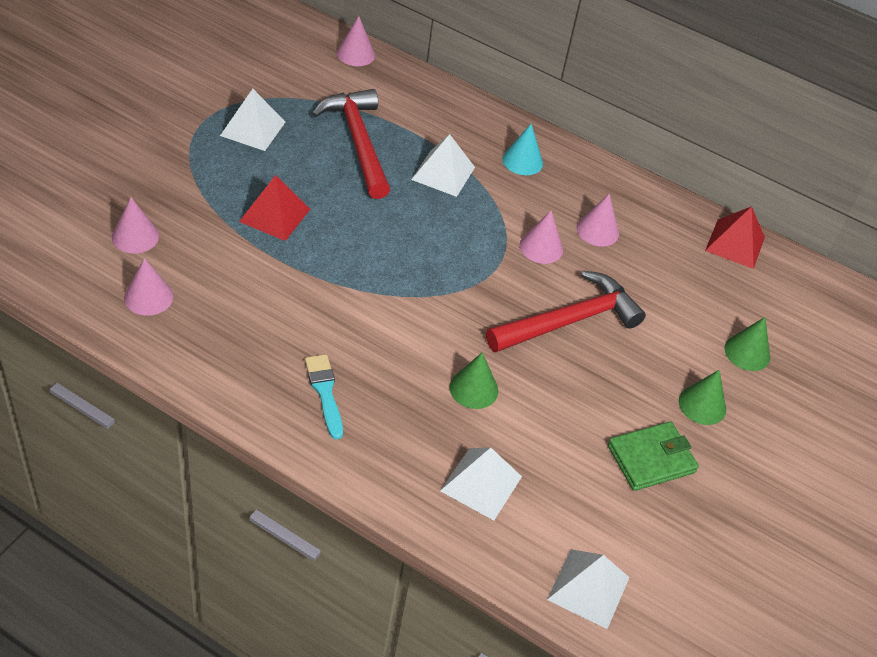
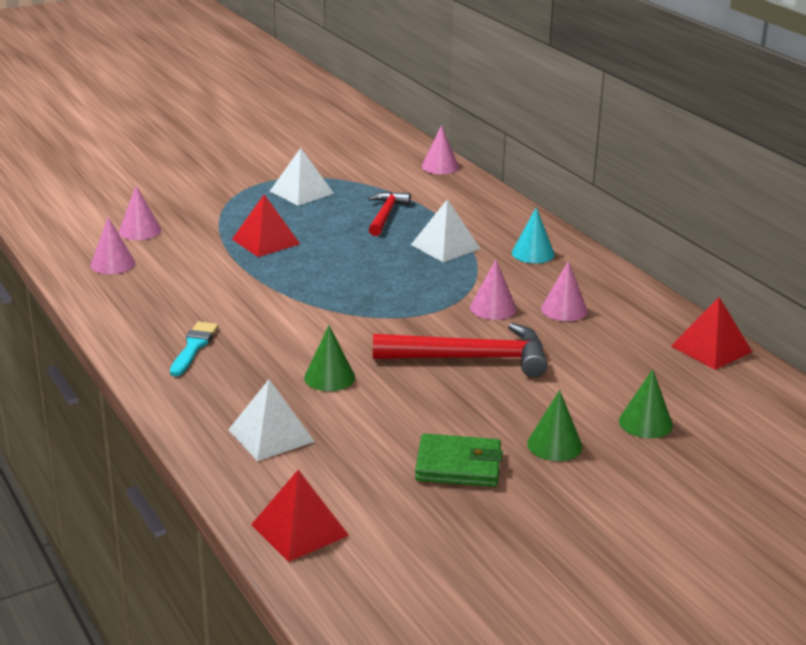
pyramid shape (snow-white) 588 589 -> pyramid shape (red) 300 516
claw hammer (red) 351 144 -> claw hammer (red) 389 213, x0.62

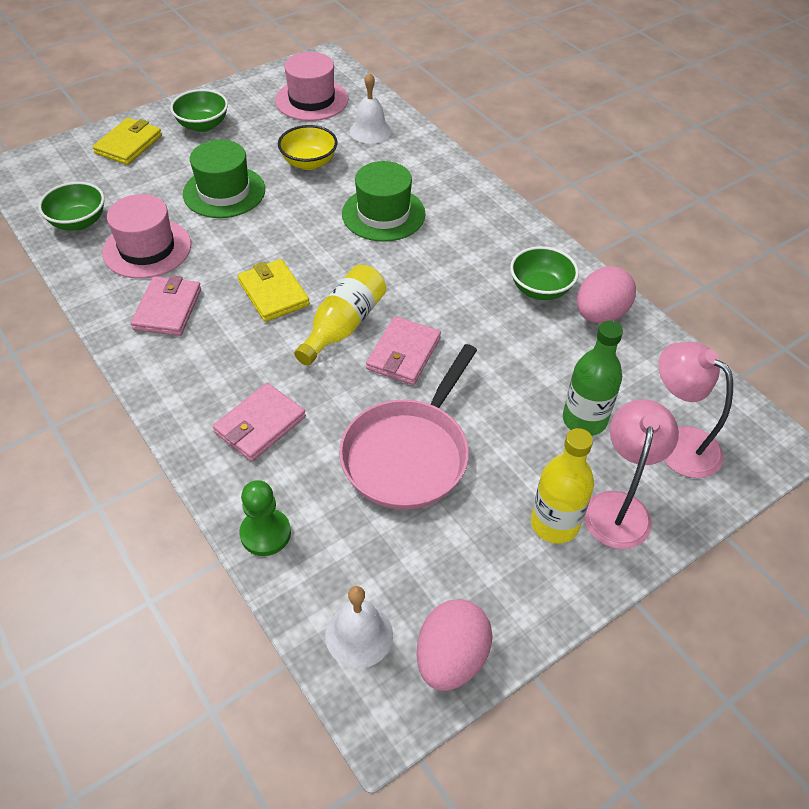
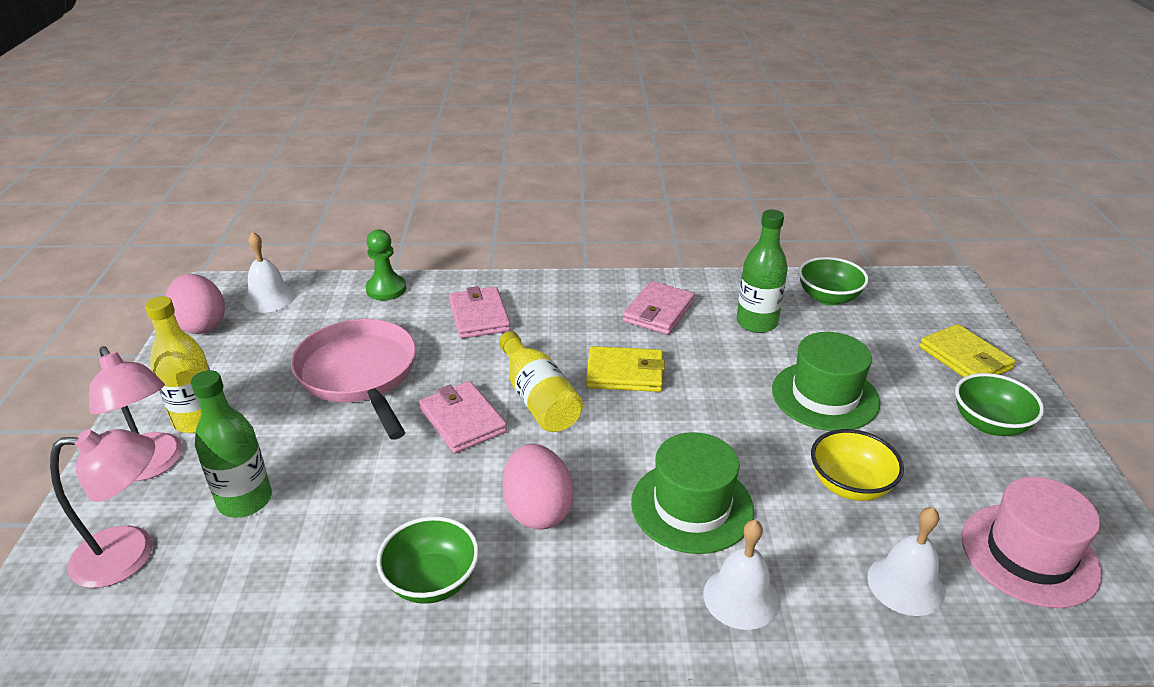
none -> hand bell (snow-white) 741 575
egg shape (rosy) 606 294 -> egg shape (rosy) 538 487, move
top hat (rosy) 146 236 -> flask (green) 762 271
wallet (rosy) 166 305 -> wallet (rosy) 659 308, 75 degrees clockwise

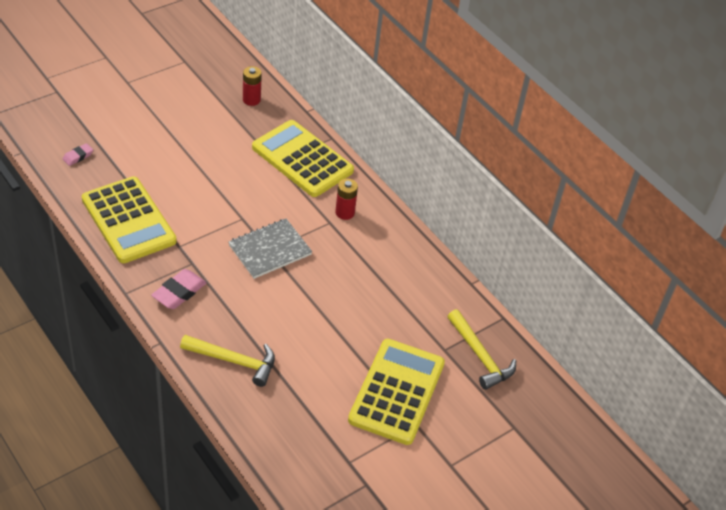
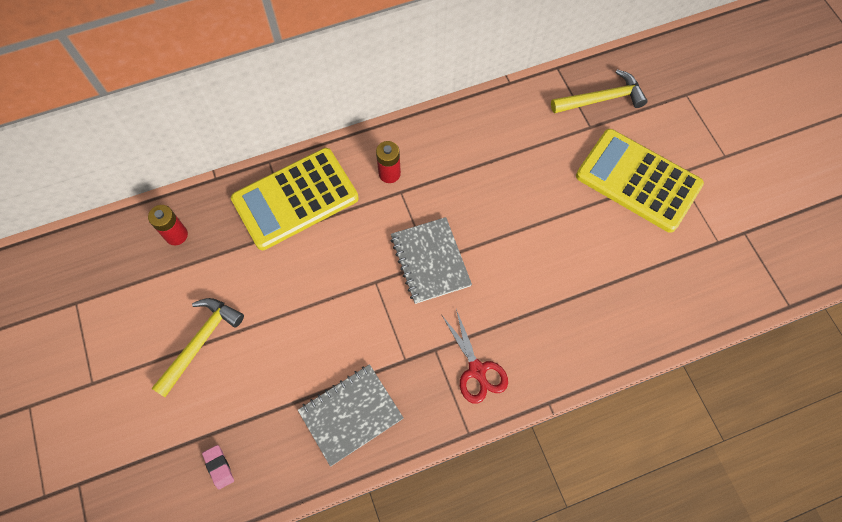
claw hammer (golden) 227 361 -> claw hammer (golden) 198 347, move
adding machine (golden) 129 219 -> notebook (ash-grey) 350 415
pencil eraser (rosy) 178 289 -> scissors (red) 475 356

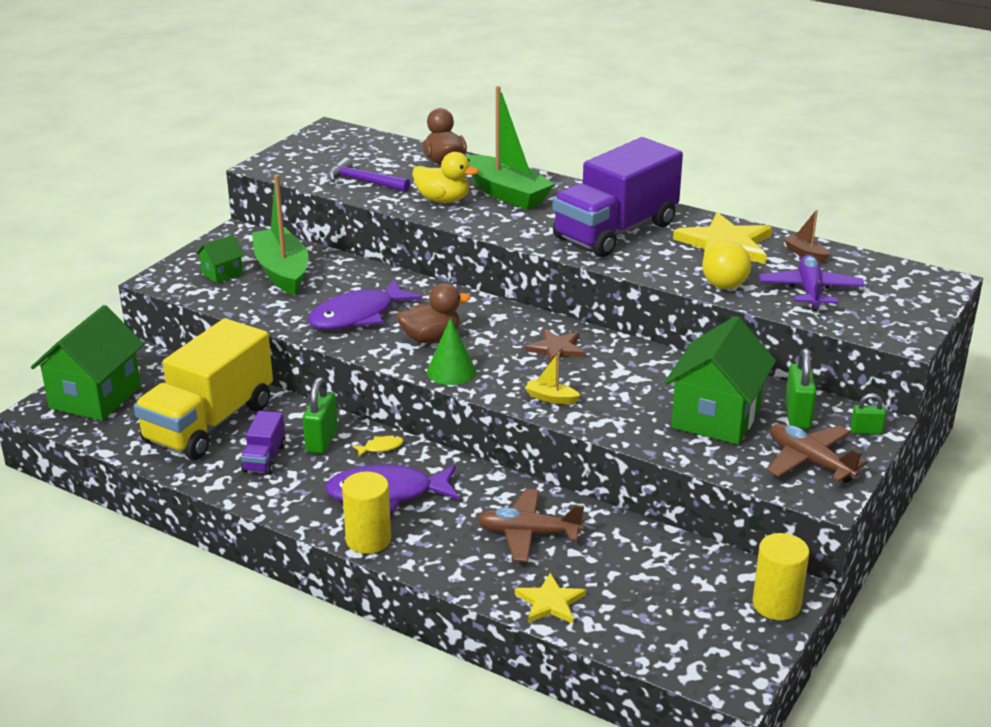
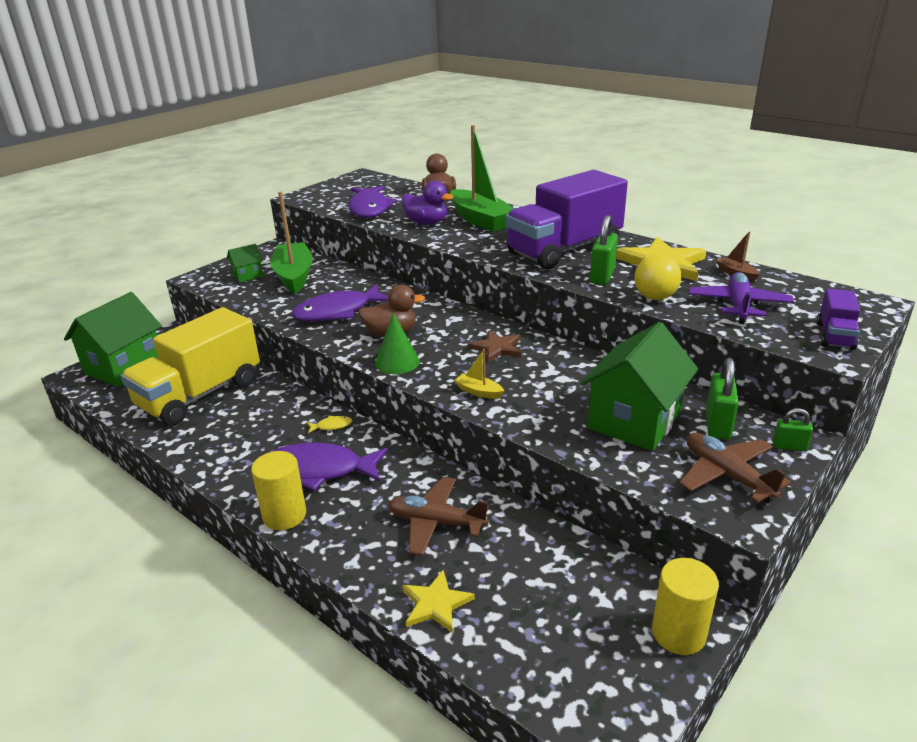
toy truck (violet) 263 443 -> toy truck (violet) 838 319, move
lock (green) 320 415 -> lock (green) 604 250, move
claw hammer (violet) 368 175 -> fish figure (violet) 372 202
toy duck (golden) 445 177 -> toy duck (violet) 428 203

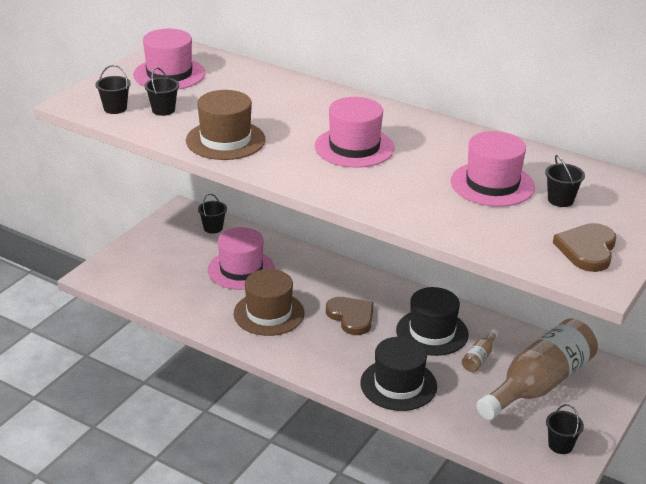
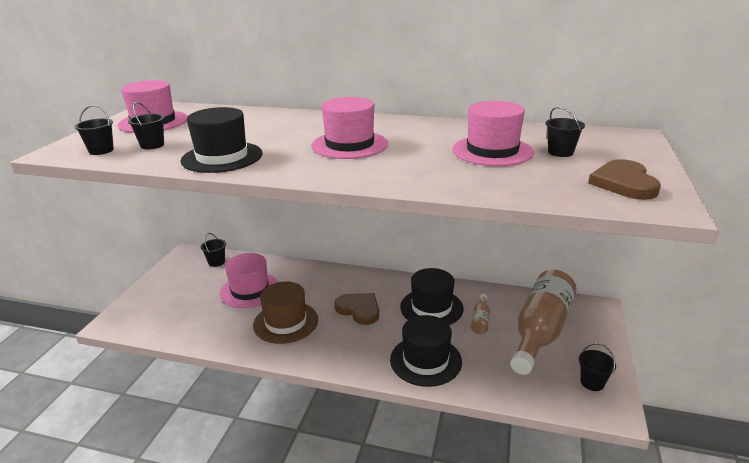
top hat (brown) 226 125 -> top hat (ebony) 221 140

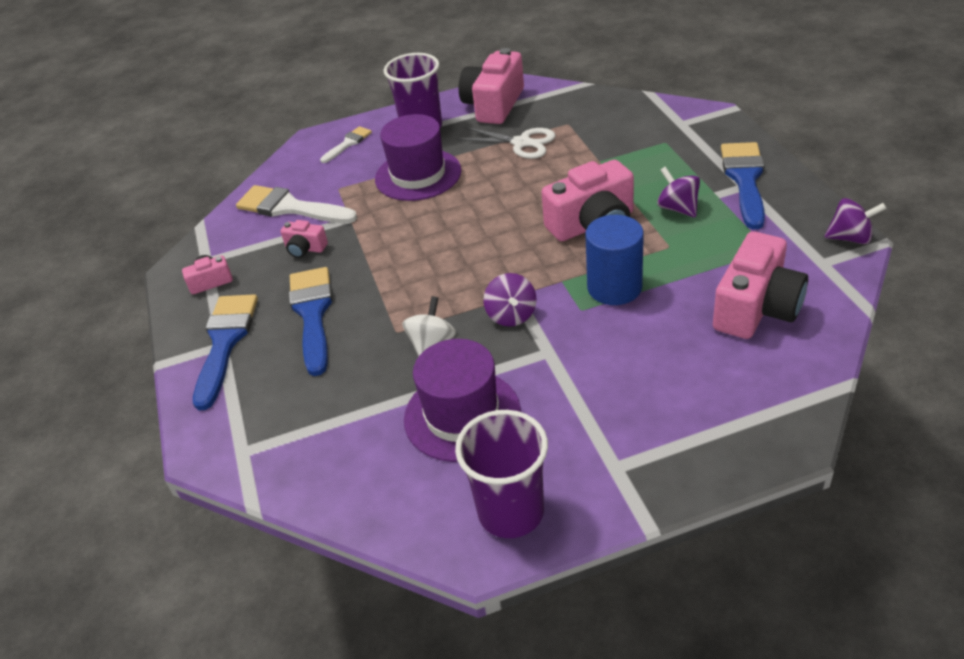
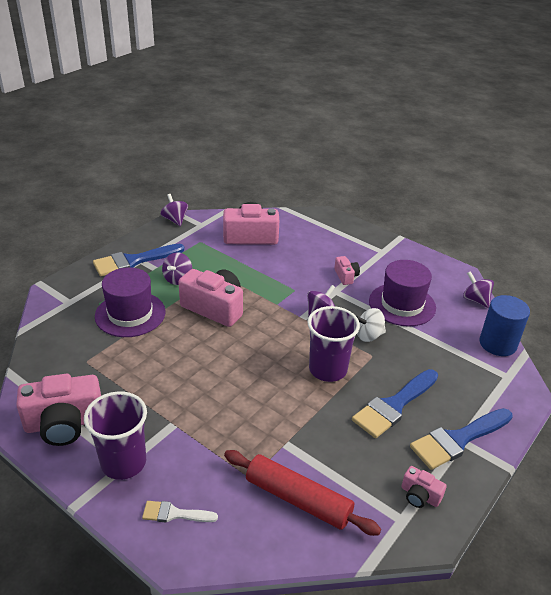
scissors (snow-white) 506 143 -> none
none -> toy top (violet) 478 289
camera (rosy) 304 239 -> camera (rosy) 347 270, move
top hat (violet) 418 157 -> top hat (violet) 130 302, move
beaker (violet) 501 474 -> beaker (violet) 333 344, move
solid cylinder (blue) 615 260 -> solid cylinder (blue) 504 325, move
paint brush (snow-white) 296 204 -> pastry roller (red) 302 493

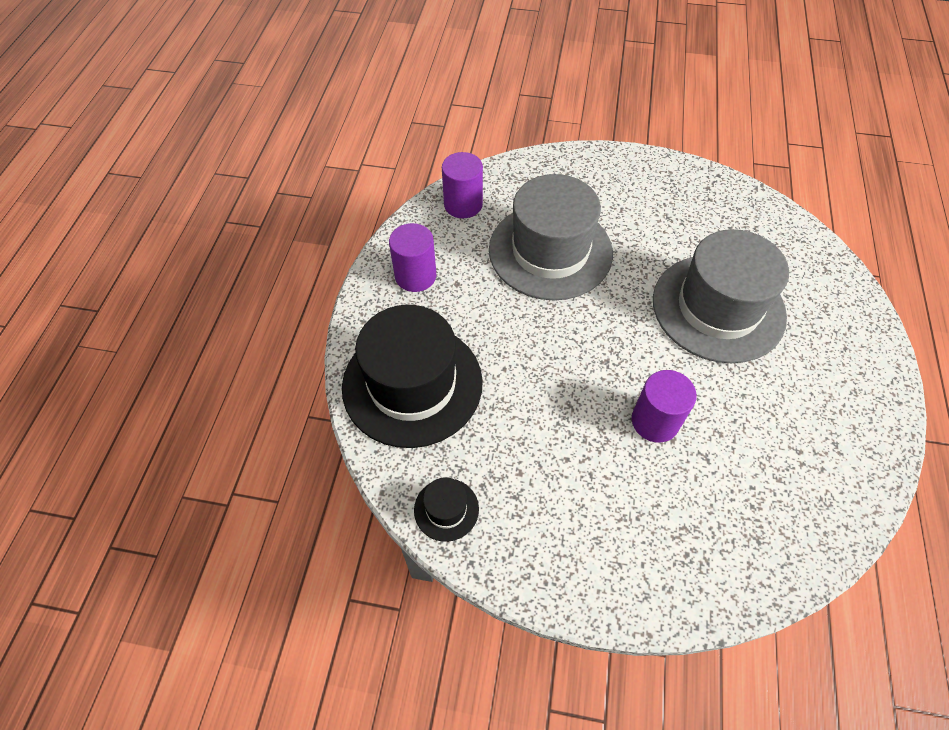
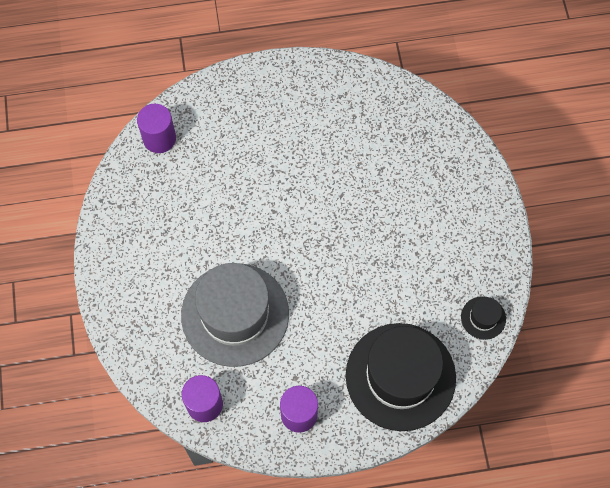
top hat (ash-grey) 721 296 -> none
solid cylinder (violet) 664 406 -> solid cylinder (violet) 156 128, move

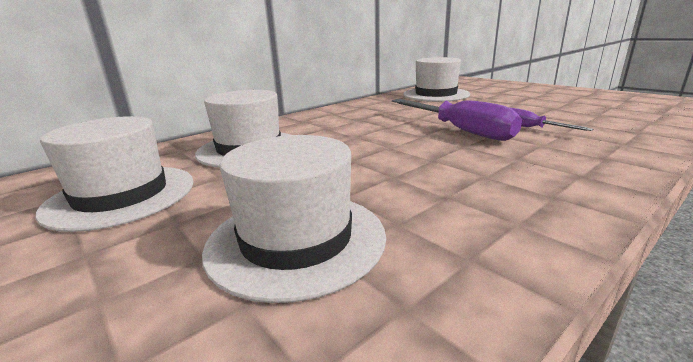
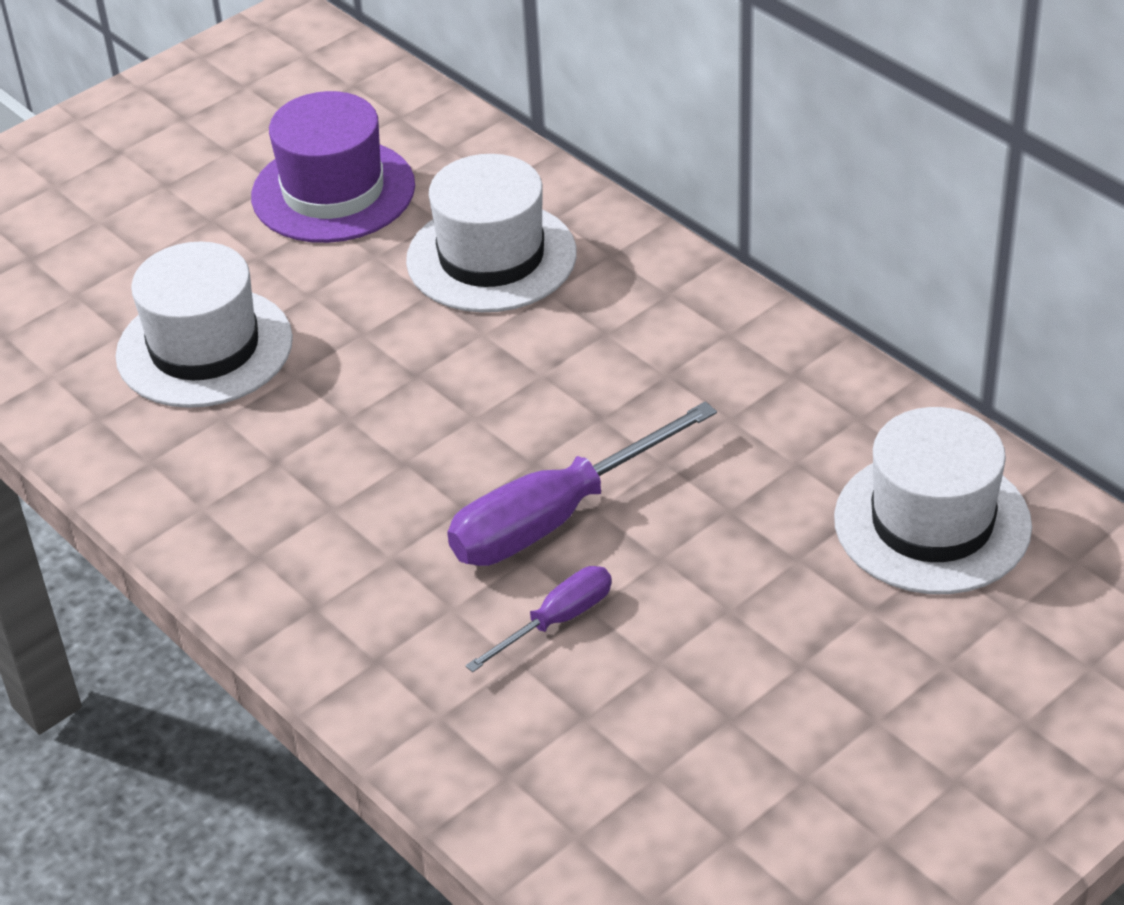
top hat (snow-white) 115 174 -> top hat (violet) 333 167

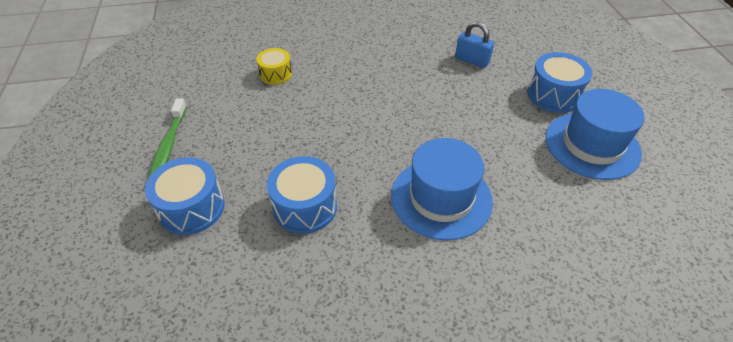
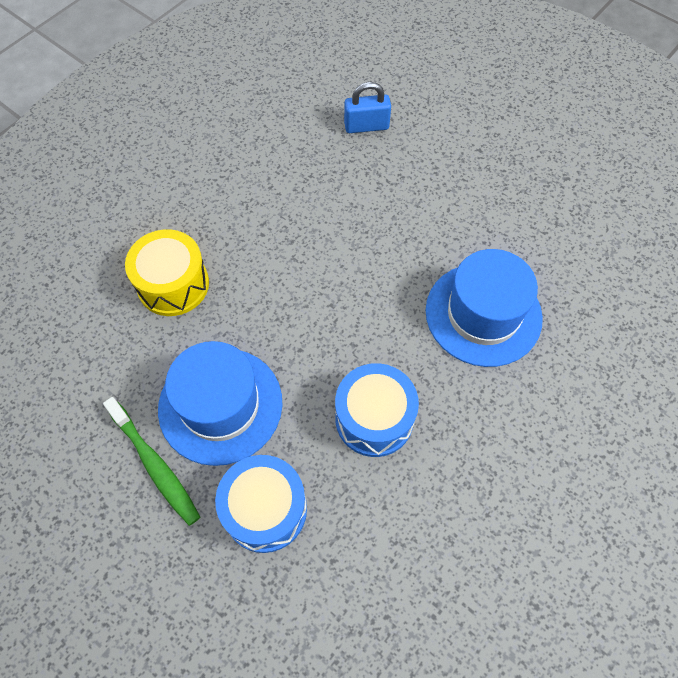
toy drum (blue) 559 82 -> none
top hat (blue) 595 134 -> top hat (blue) 220 403, move
toy drum (golden) 274 66 -> toy drum (golden) 167 272, x1.56

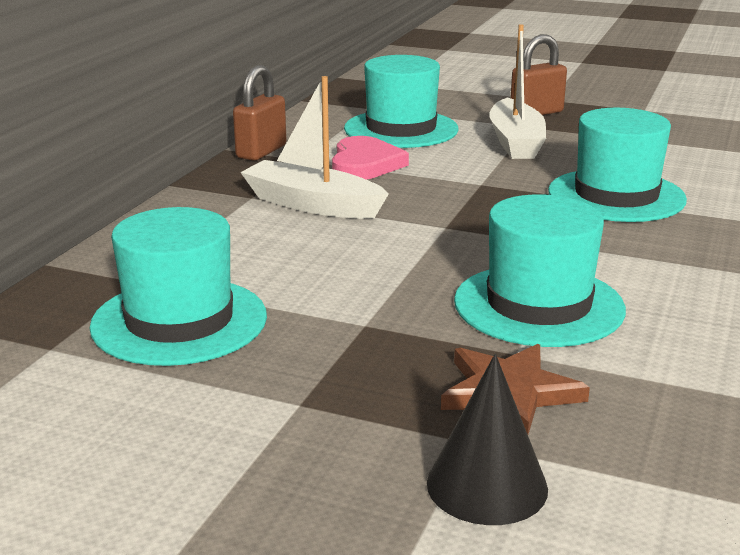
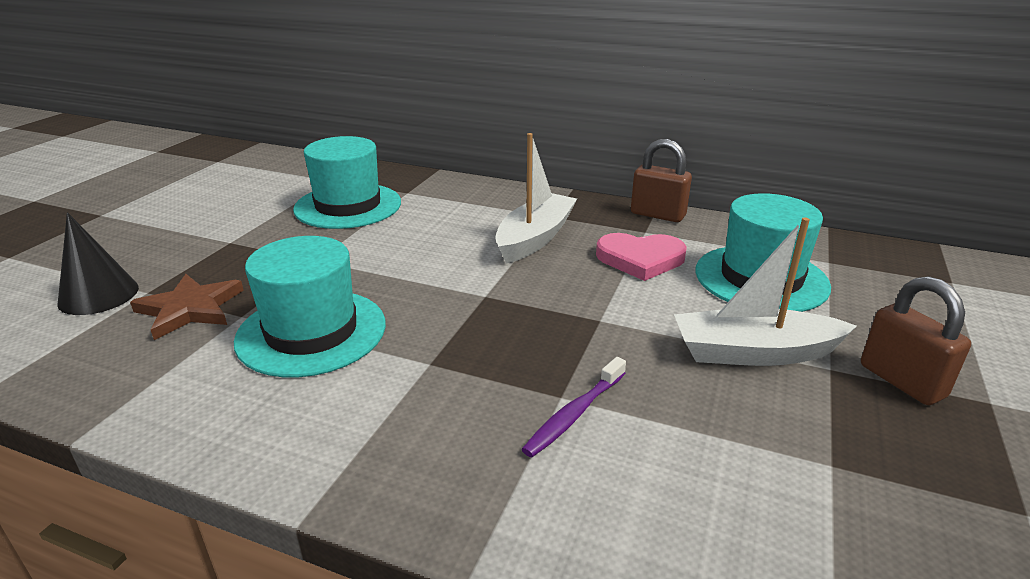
top hat (teal) 617 165 -> dental brush (violet) 573 407

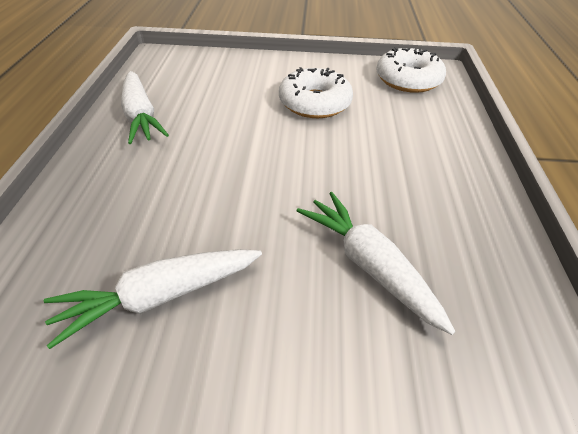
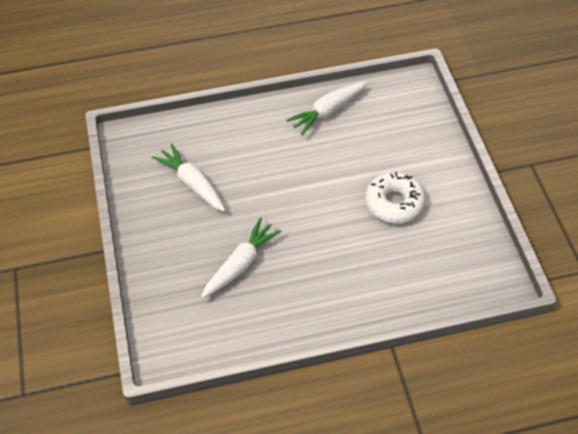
glazed donut (snow-white) 411 70 -> none

